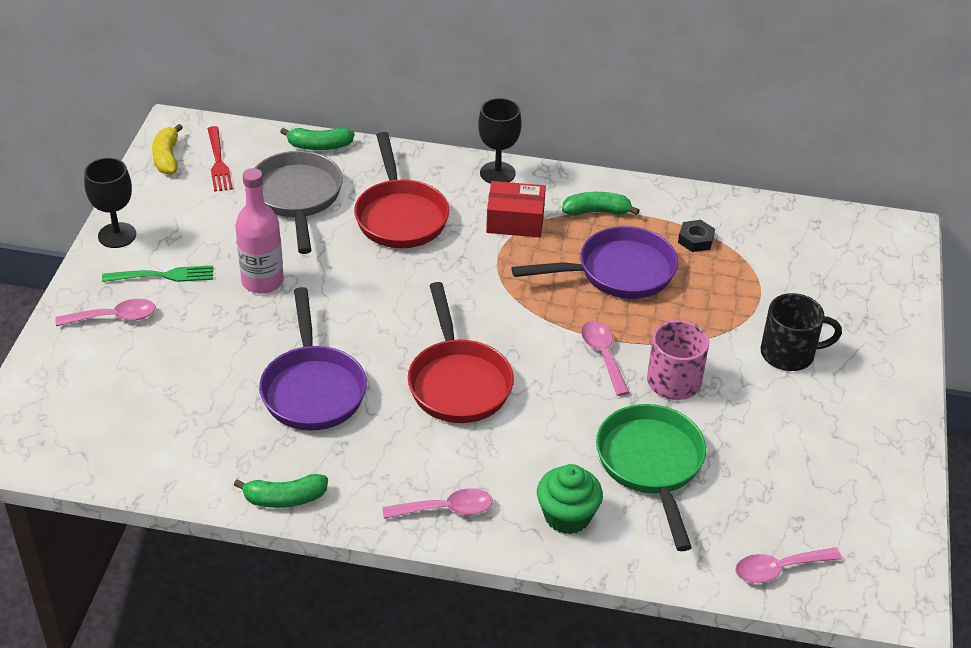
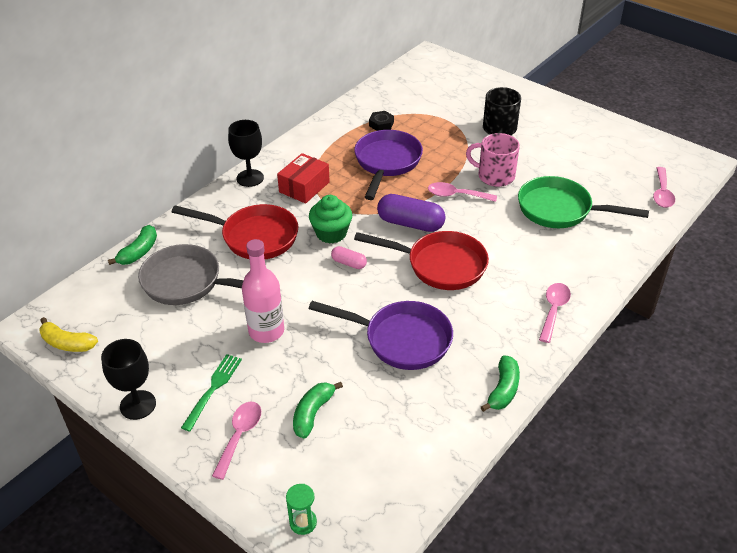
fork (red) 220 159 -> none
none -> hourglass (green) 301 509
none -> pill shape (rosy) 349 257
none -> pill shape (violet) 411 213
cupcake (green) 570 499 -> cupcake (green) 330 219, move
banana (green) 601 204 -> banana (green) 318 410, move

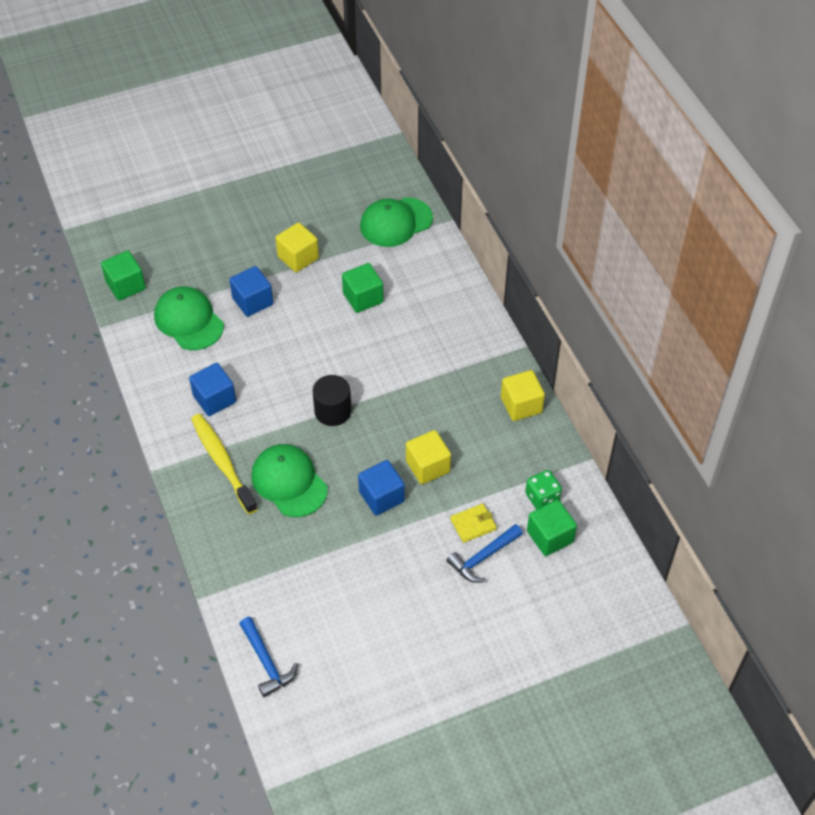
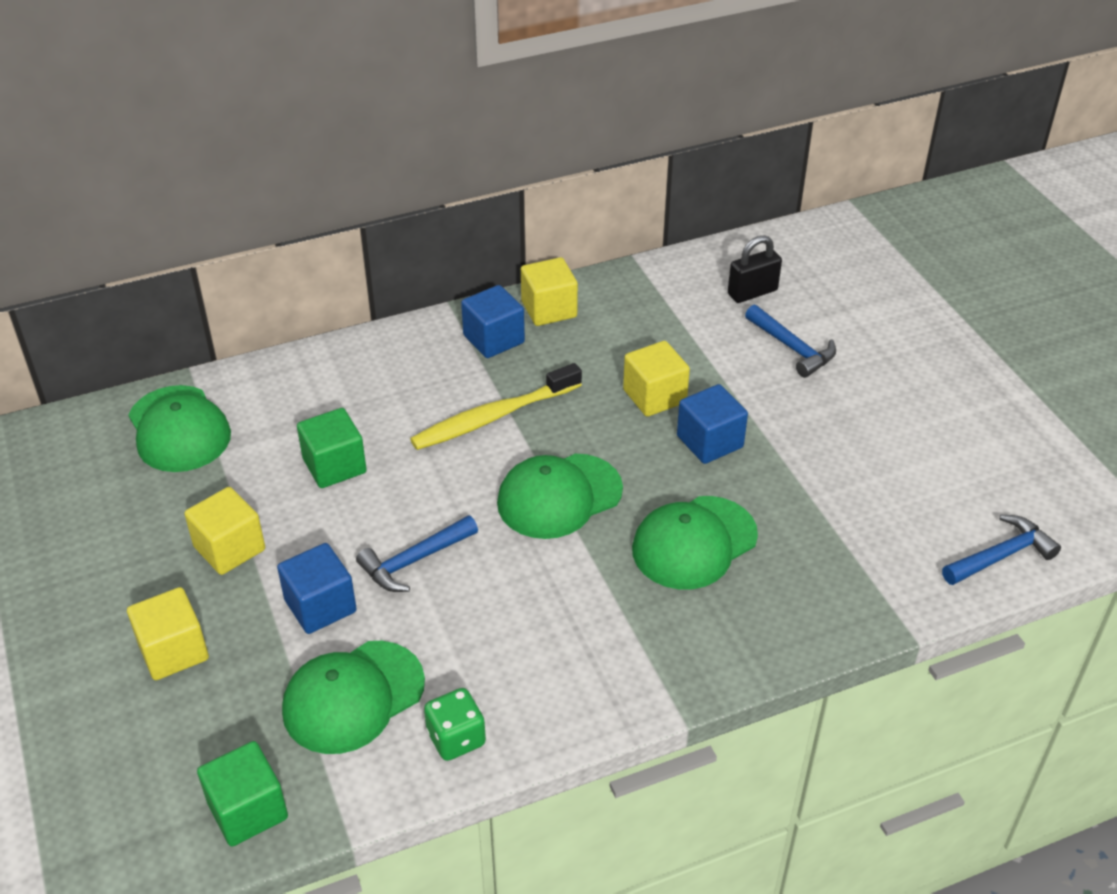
wallet (golden) 473 523 -> none
none -> solid cube (golden) 168 633
none -> claw hammer (blue) 417 553
solid cube (blue) 212 389 -> solid cube (blue) 493 321, move
dental brush (golden) 224 464 -> dental brush (golden) 496 406, move
game die (green) 543 489 -> game die (green) 455 724, move
solid cylinder (ebony) 332 400 -> peaked cap (green) 560 496
solid cube (green) 552 528 -> lock (ebony) 755 269

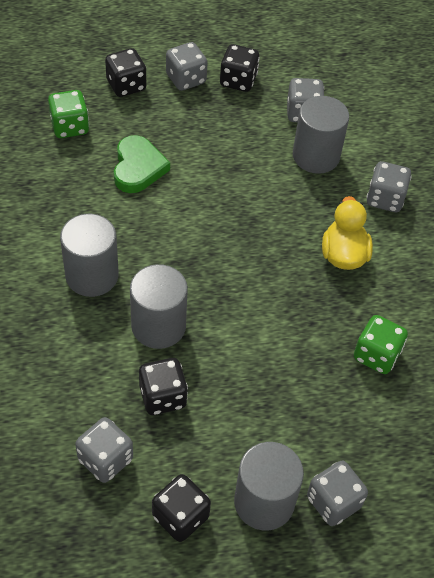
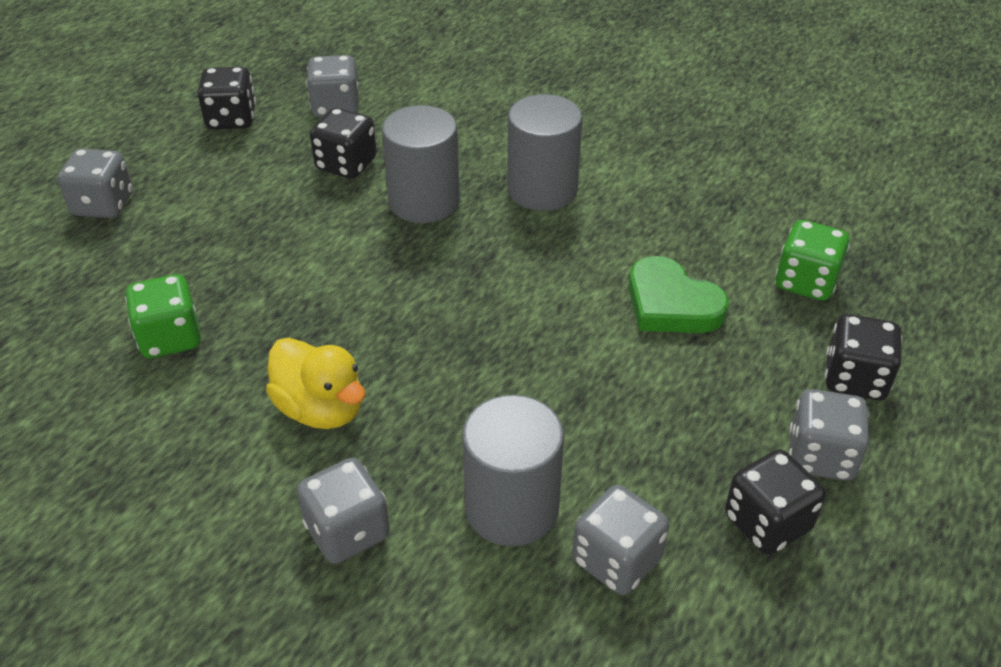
solid cylinder (ash-grey) 269 486 -> none

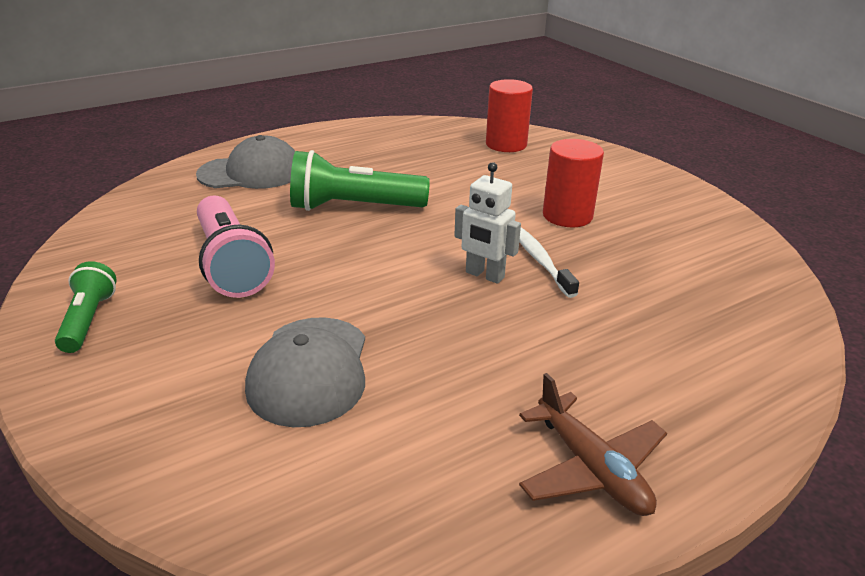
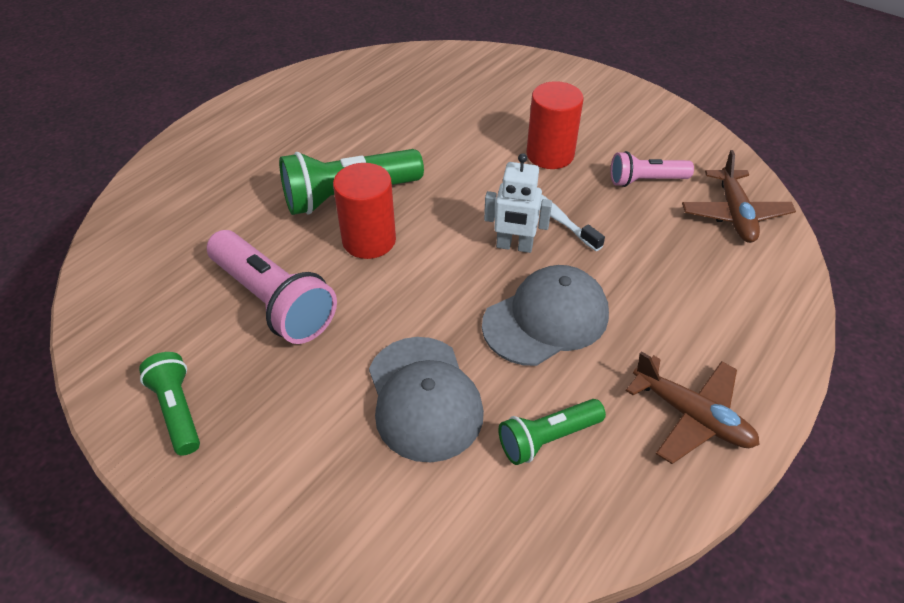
none -> flashlight (green) 552 432
none -> flashlight (rosy) 652 169
none -> plane (brown) 739 196
peaked cap (ash-grey) 245 162 -> peaked cap (ash-grey) 545 315, move
solid cylinder (red) 509 115 -> solid cylinder (red) 364 211, move

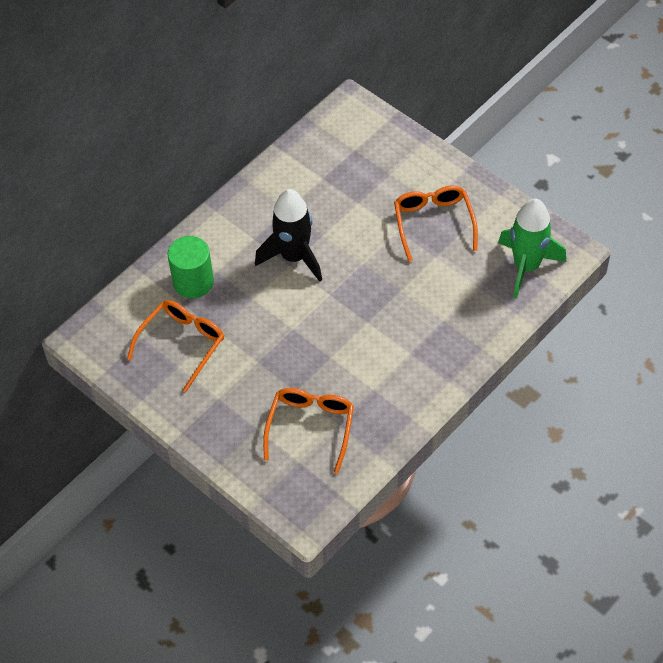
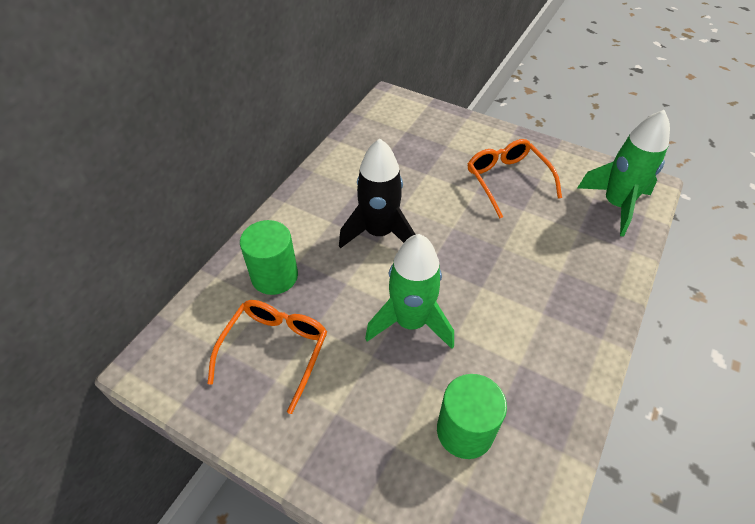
none -> toy rocket (green) 409 291
spectacles (orange-coloured) 308 430 -> solid cylinder (green) 472 416

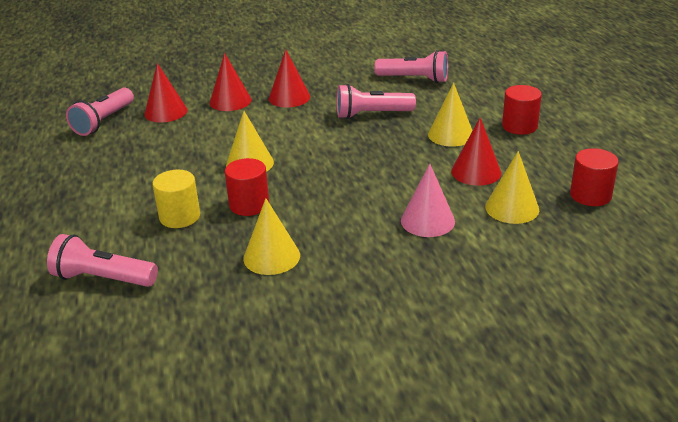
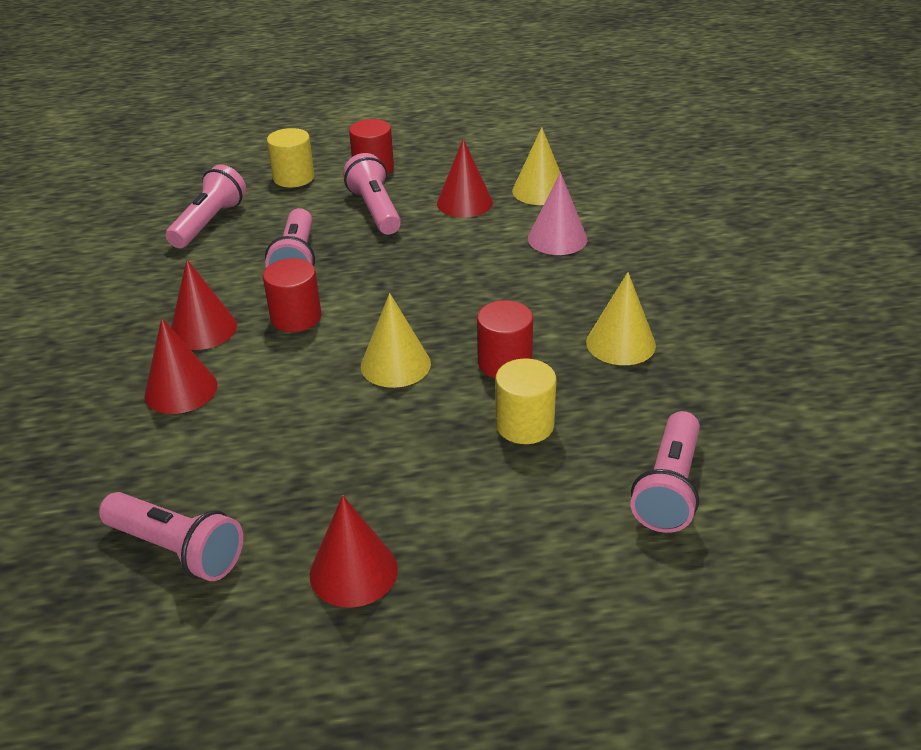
none -> solid cylinder (golden) 291 158
cone shape (red) 165 93 -> cone shape (red) 354 551, move
solid cylinder (red) 594 177 -> solid cylinder (red) 292 295, move
cone shape (golden) 450 115 -> flashlight (rosy) 372 194

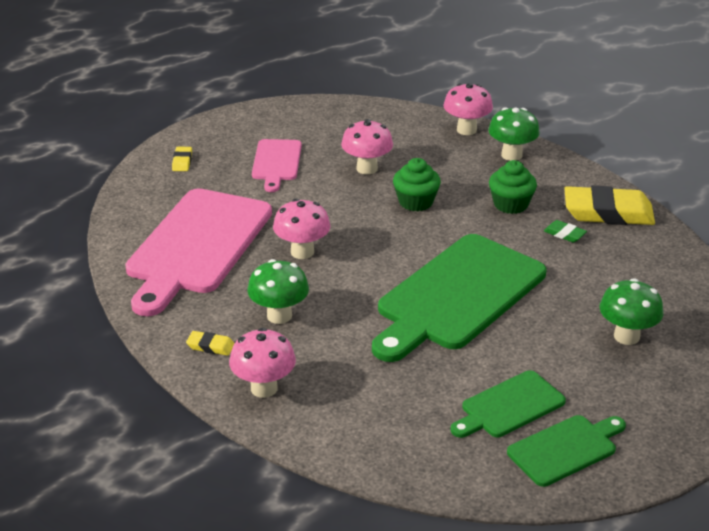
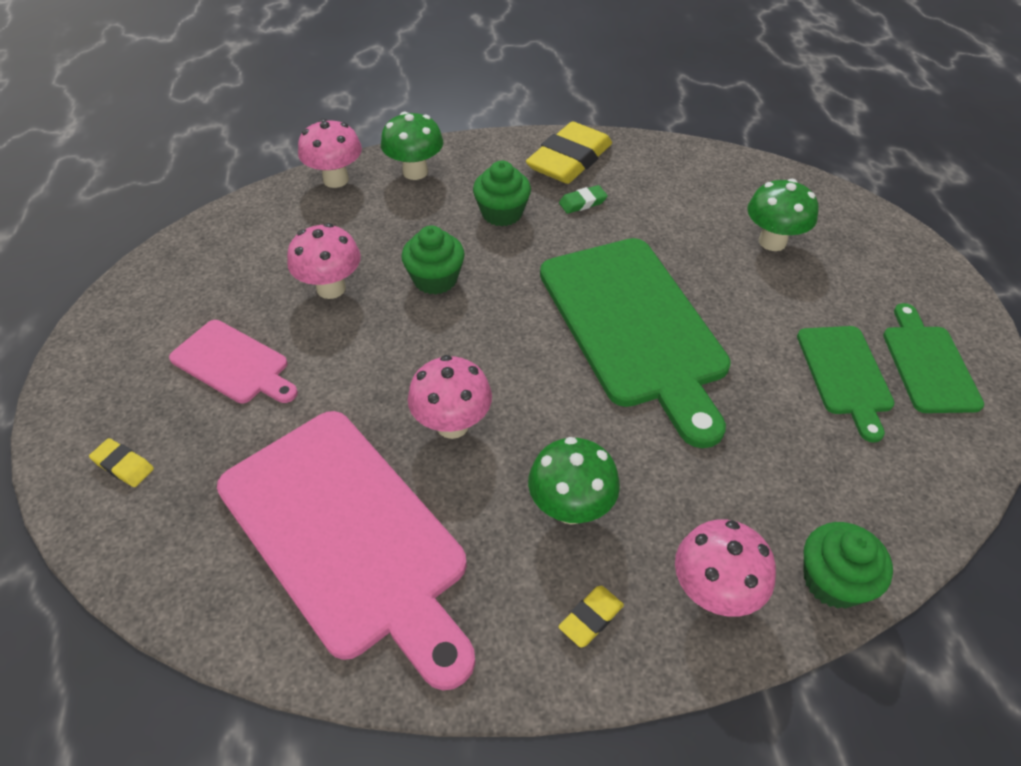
none -> cupcake (green) 848 565

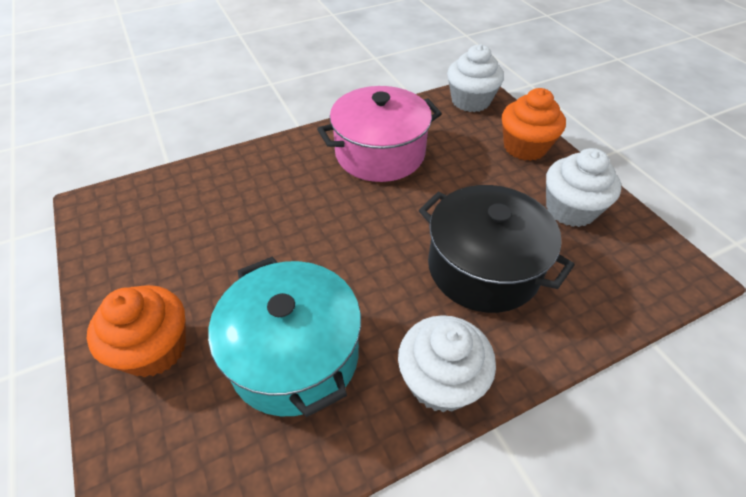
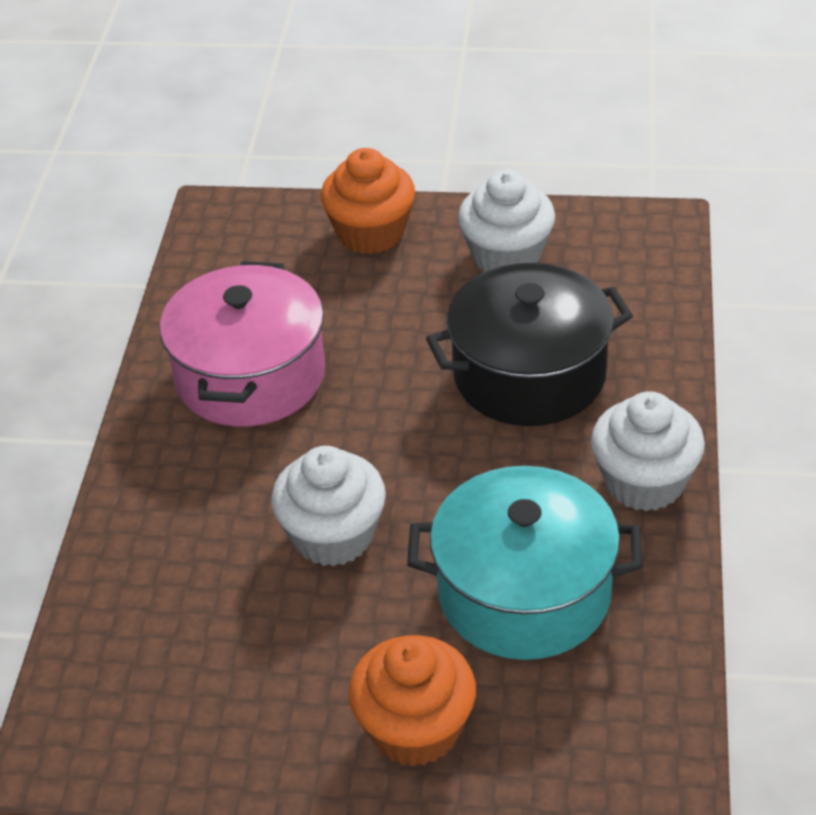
cupcake (snow-white) 475 78 -> cupcake (snow-white) 328 506, move

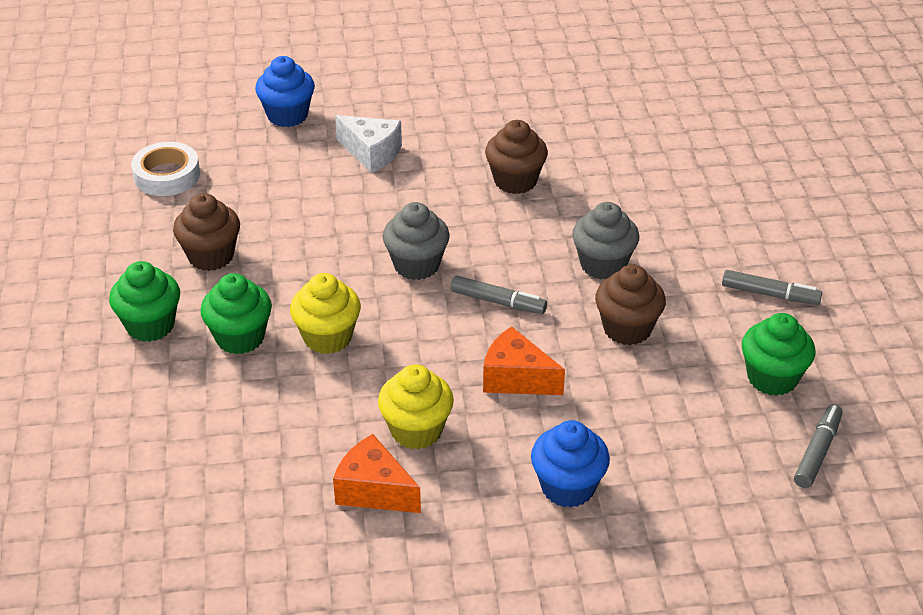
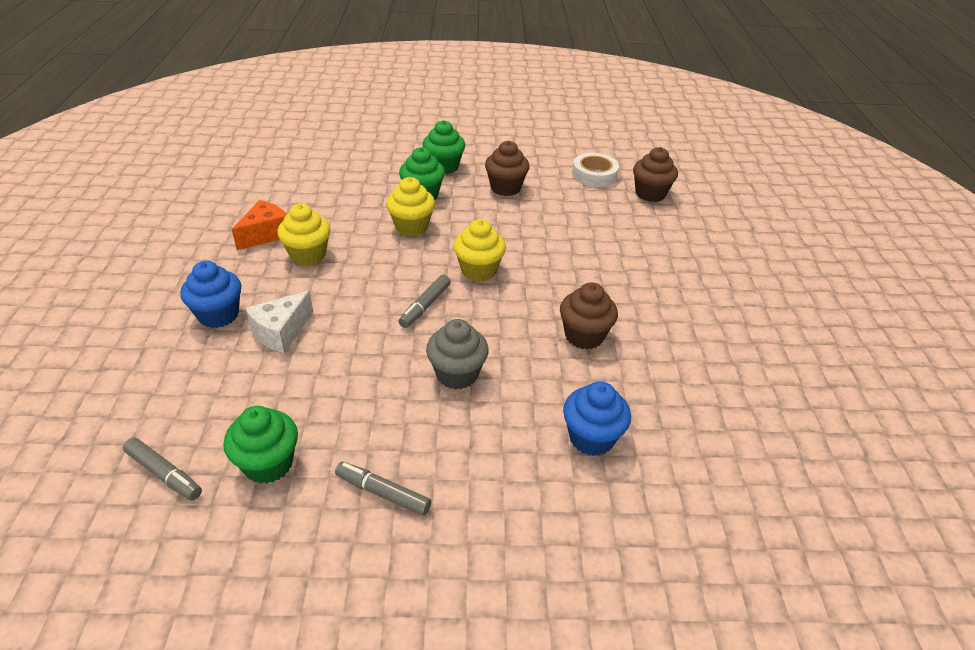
cheese (orange-coloured) 524 360 -> none
cupcake (blue) 285 91 -> cupcake (blue) 597 418, move
cheese (snow-white) 368 144 -> cheese (snow-white) 279 322, move
cupcake (brown) 630 304 -> cupcake (brown) 655 174, move
cupcake (ash-grey) 416 241 -> cupcake (golden) 480 250
marker pen (ash-grey) 772 287 -> marker pen (ash-grey) 383 489, 90 degrees clockwise

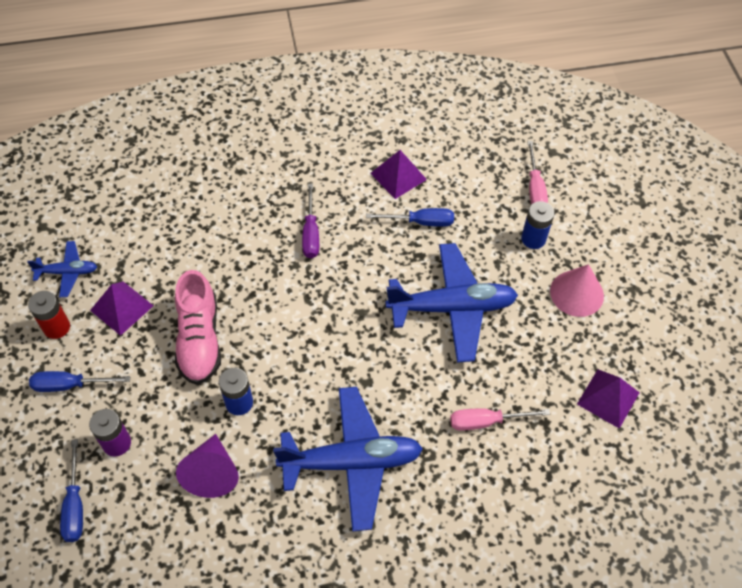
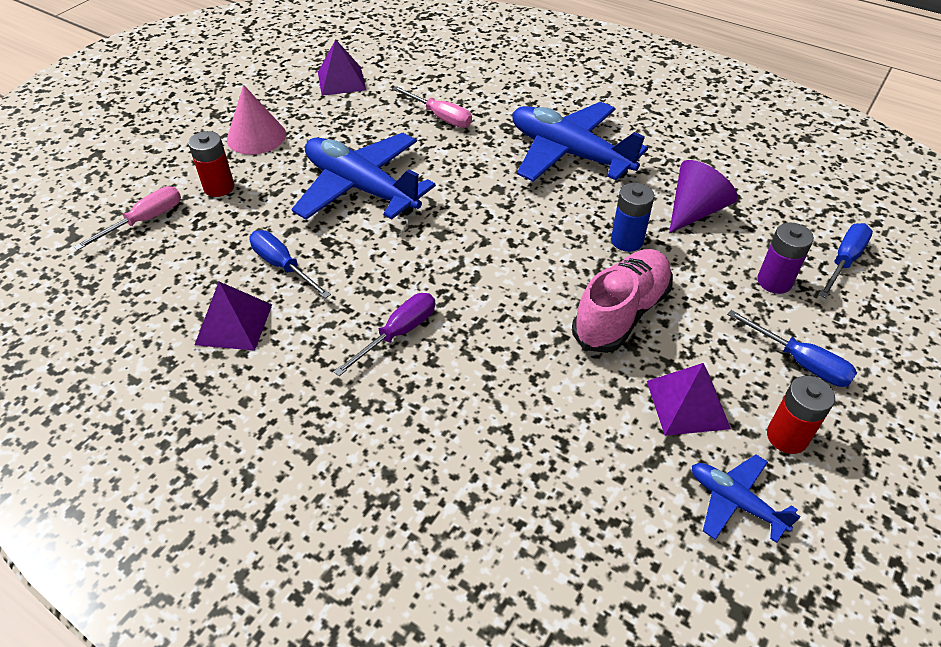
power cell (blue) 538 225 -> power cell (red) 211 164

